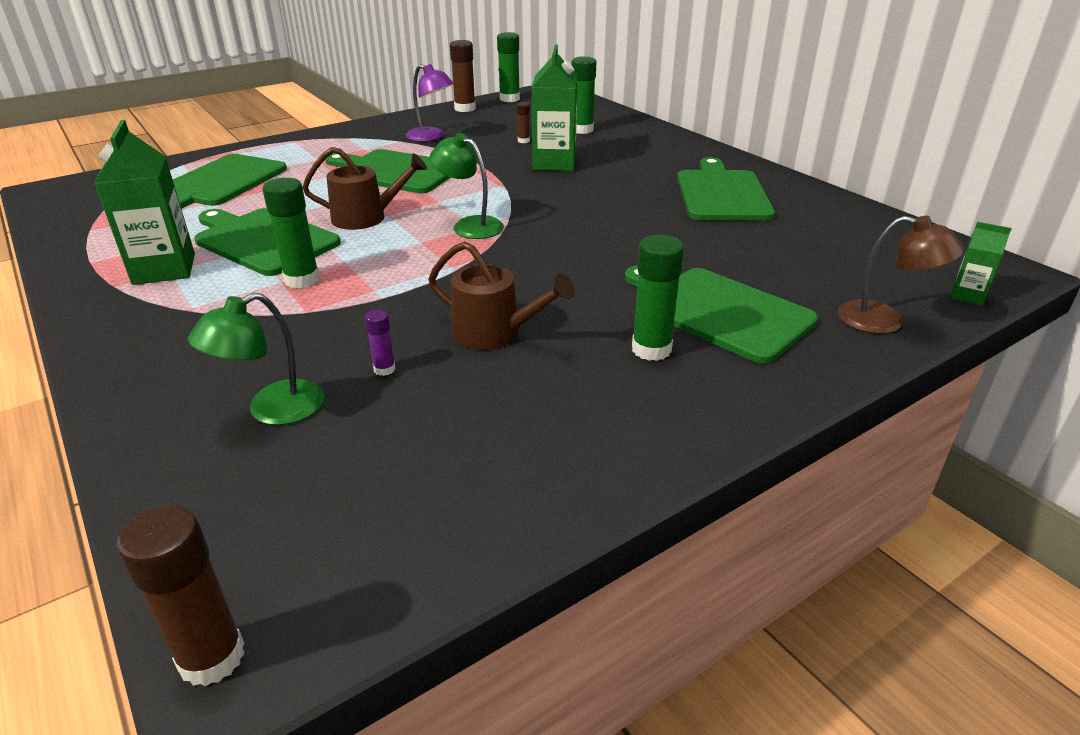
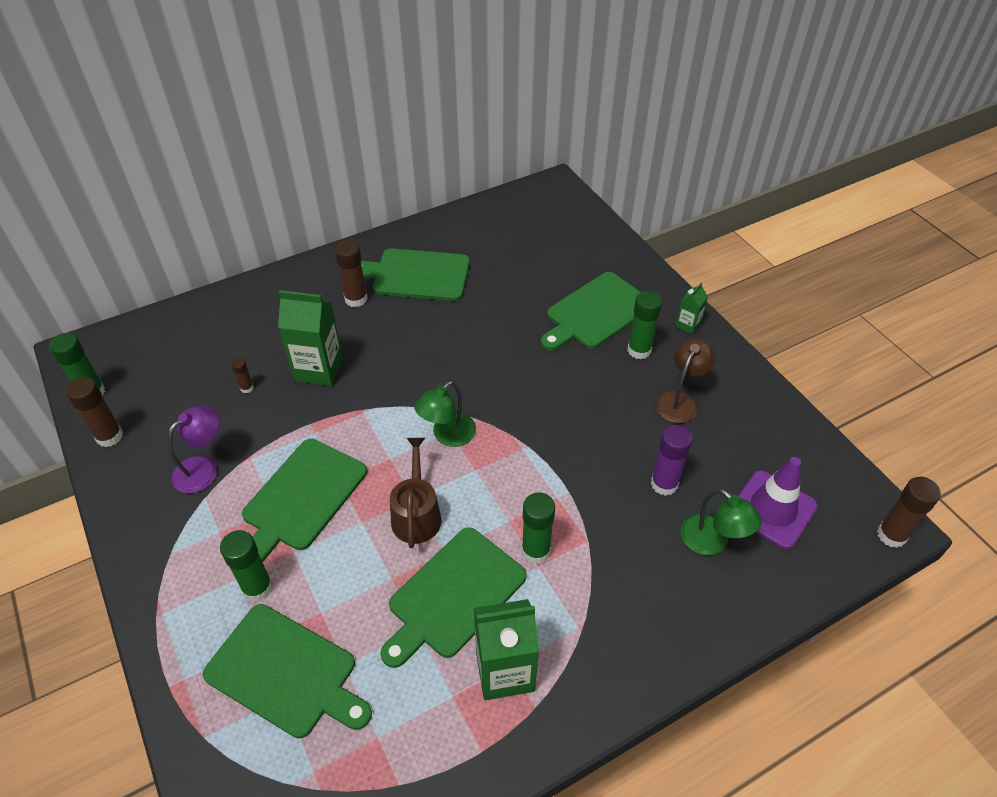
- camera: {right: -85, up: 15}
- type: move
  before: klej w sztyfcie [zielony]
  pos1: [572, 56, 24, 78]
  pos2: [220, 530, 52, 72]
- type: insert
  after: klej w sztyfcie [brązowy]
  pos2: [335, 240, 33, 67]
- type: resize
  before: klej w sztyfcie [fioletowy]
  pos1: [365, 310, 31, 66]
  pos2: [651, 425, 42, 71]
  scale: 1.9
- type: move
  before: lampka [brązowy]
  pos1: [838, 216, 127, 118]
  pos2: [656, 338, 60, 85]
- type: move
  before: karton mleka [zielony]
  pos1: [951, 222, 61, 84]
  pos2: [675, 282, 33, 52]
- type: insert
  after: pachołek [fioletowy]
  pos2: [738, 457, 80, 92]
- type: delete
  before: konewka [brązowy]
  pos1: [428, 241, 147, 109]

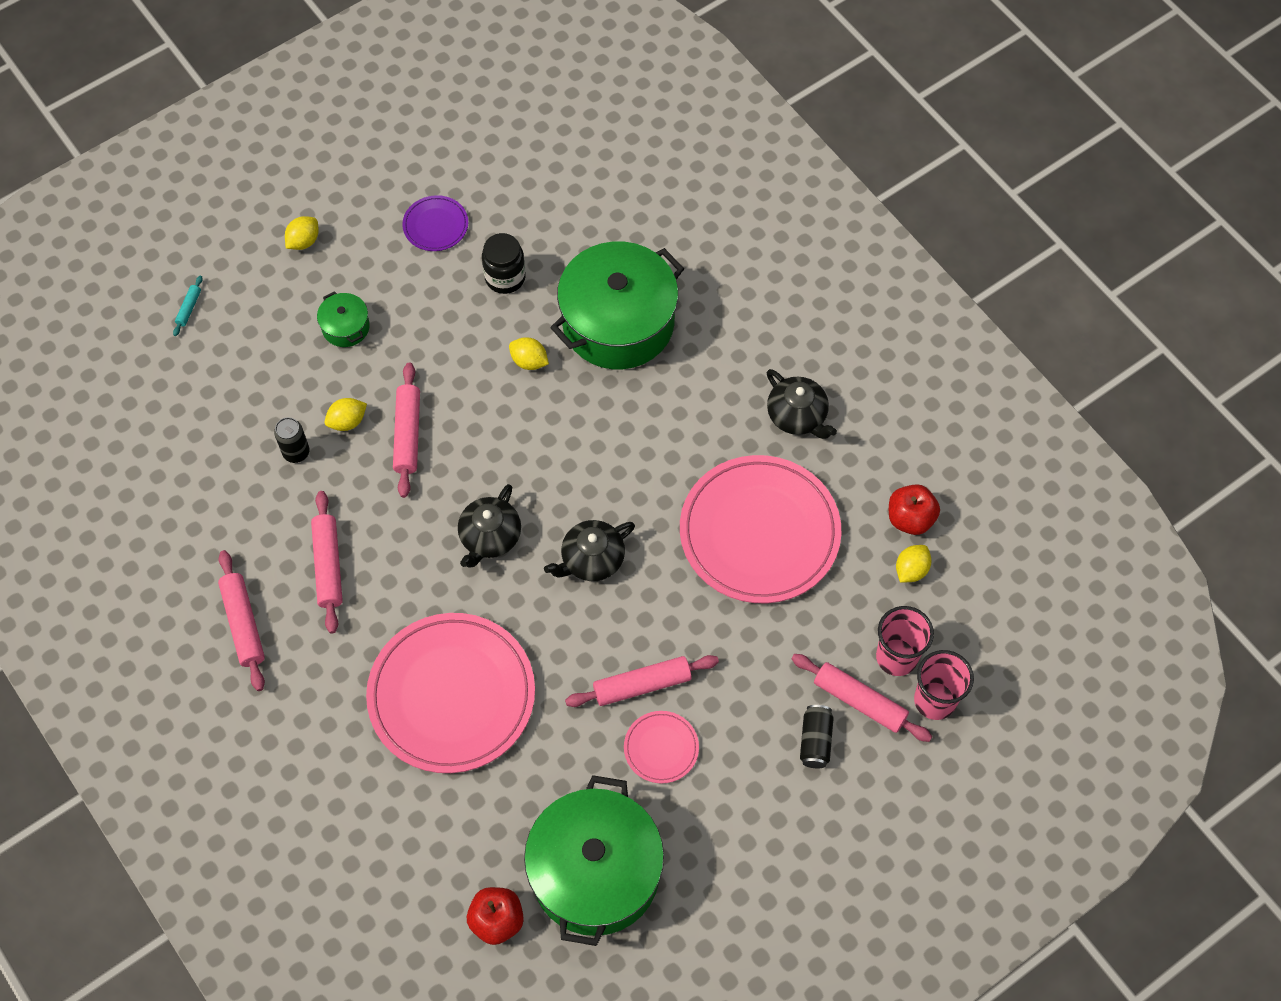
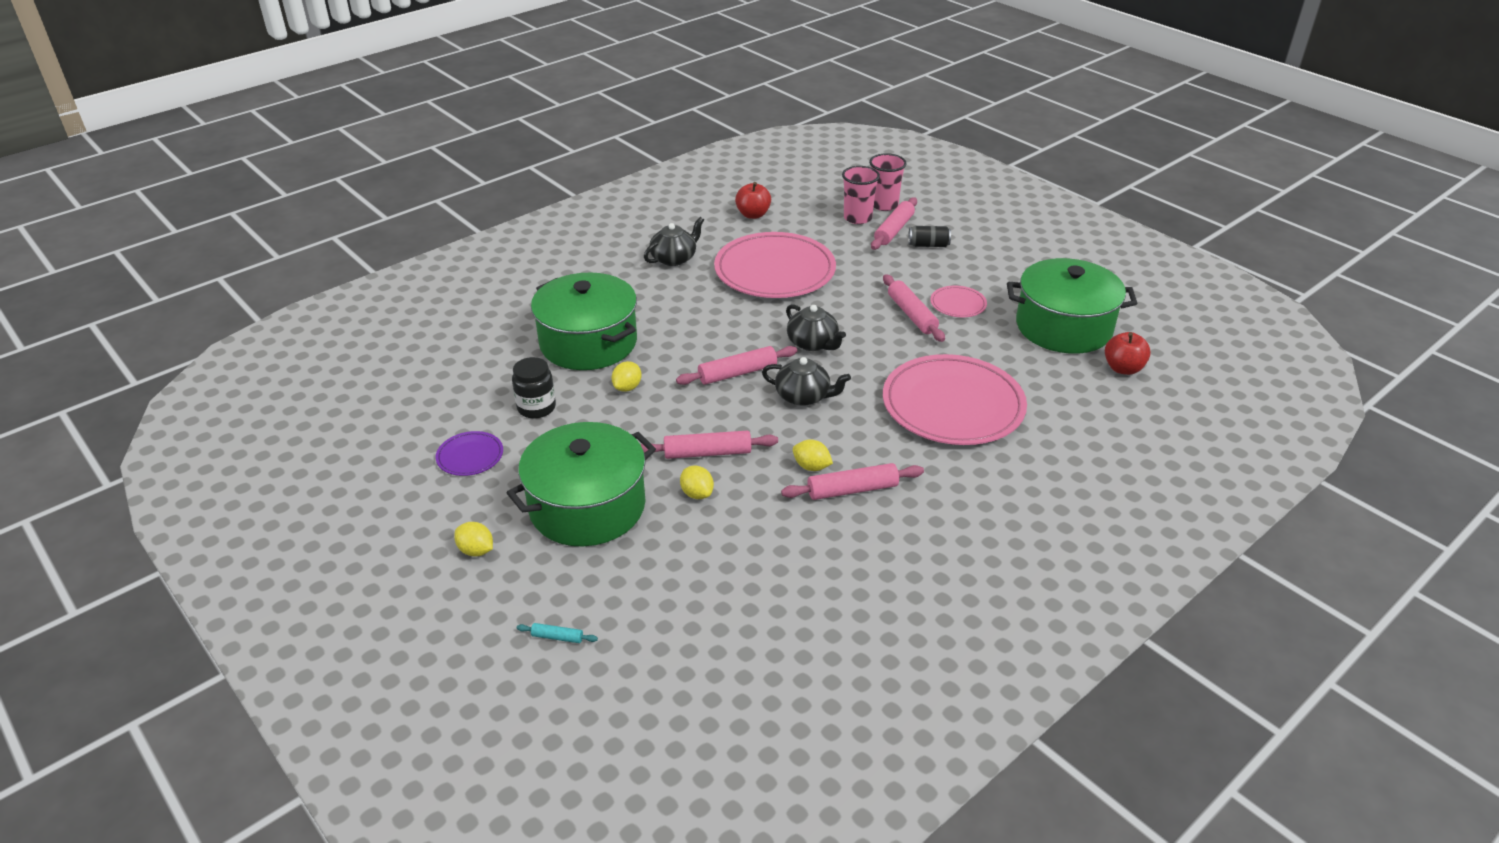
- camera: {right: -95, up: -25}
- type: resize
  before: garnek [zielony]
  pos1: [317, 291, 53, 56]
  pos2: [507, 422, 149, 124]
  scale: 2.34
- type: move
  before: wałek do ciasta [różowy]
  pos1: [218, 550, 47, 141]
  pos2: [676, 346, 121, 39]
- type: move
  before: cytryna [żółty]
  pos1: [896, 545, 36, 38]
  pos2: [793, 440, 40, 31]
- type: delete
  before: puszka [czarny]
  pos1: [274, 417, 35, 46]

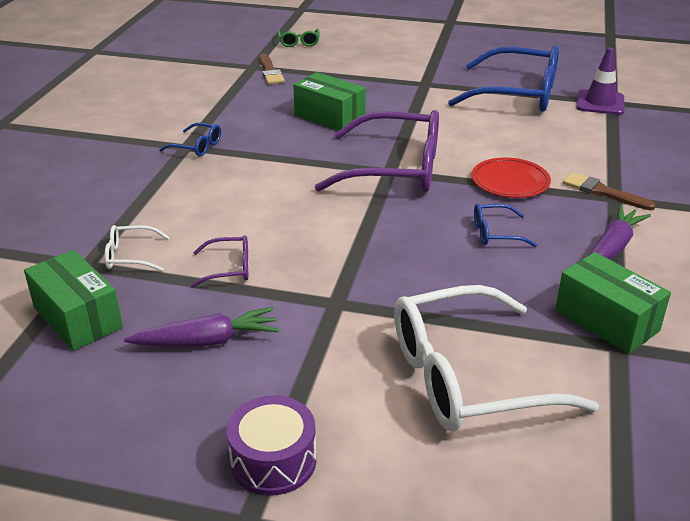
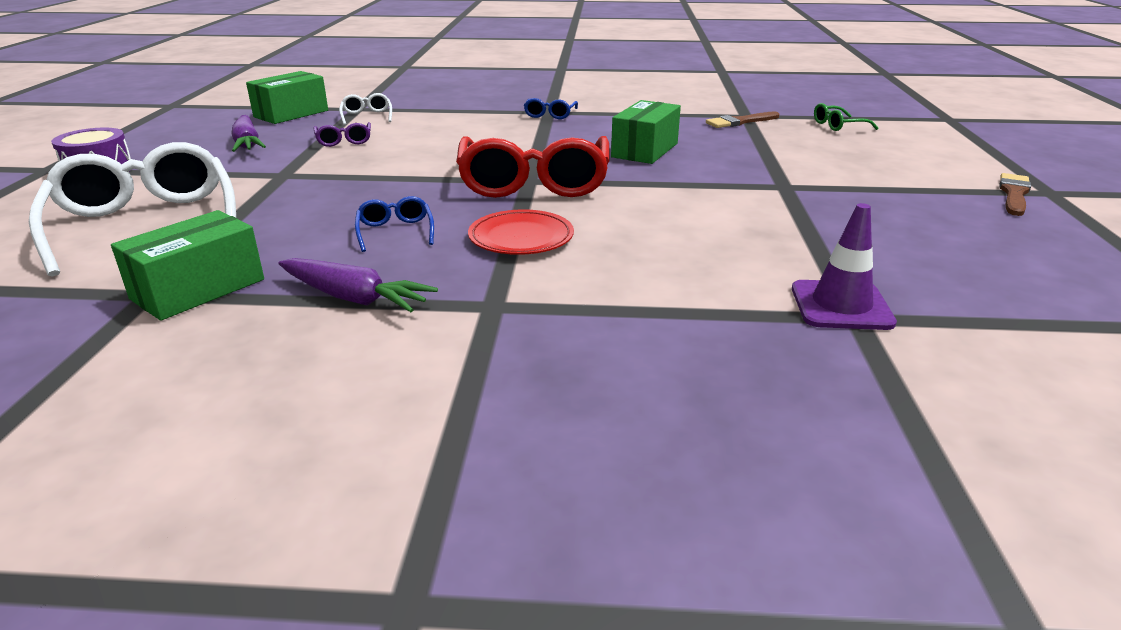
- camera: {right: 80, up: -5}
- type: recolor
  before: okulary [fioletowy]
  after: okulary [czerwony]
  pos1: [314, 110, 125, 82]
  pos2: [456, 136, 154, 62]
- type: move
  before: pędzel [brązowy]
  pos1: [563, 172, 93, 38]
  pos2: [1000, 173, 31, 43]
- type: delete
  before: okulary [niebieski]
  pos1: [448, 46, 111, 66]

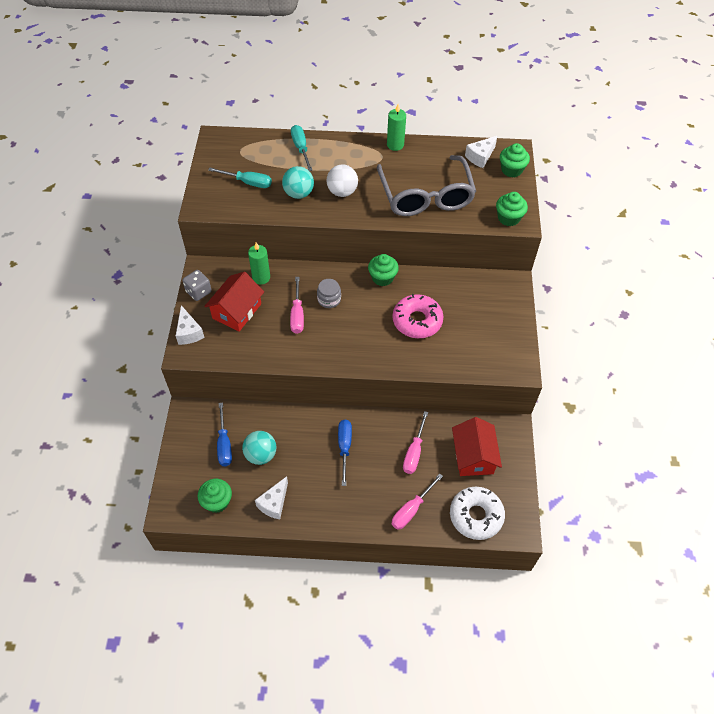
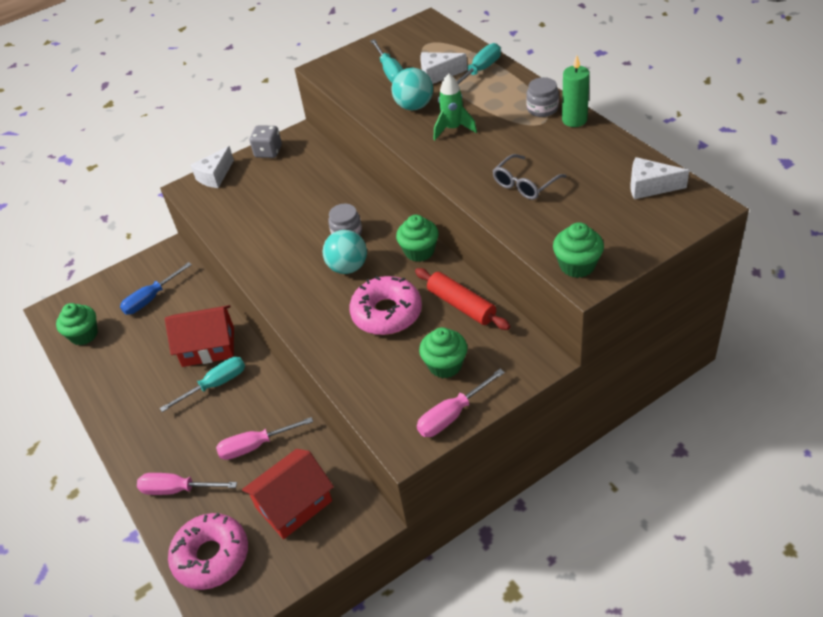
- camera: {right: 60, up: -10}
- type: recolor
  before: śrubokręt [niebieski]
  after: śrubokręt [turkusowy]
  pos1: [338, 420, 14, 66]
  pos2: [160, 357, 85, 55]
- type: move
  before: domek [czerwony]
  pos1: [204, 272, 60, 60]
  pos2: [165, 305, 69, 62]
- type: recolor
  before: donut [biały]
  after: donut [różowy]
  pos1: [450, 487, 55, 53]
  pos2: [168, 513, 80, 77]
- type: move
  before: piłka [turkusowy]
  pos1: [242, 431, 34, 34]
  pos2: [323, 230, 44, 44]
- type: insert
  after: wałek do ciasta [czerwony]
  pos2: [415, 268, 95, 62]
- type: move
  before: śrubokręt [różowy]
  pos1: [290, 277, 14, 57]
  pos2: [417, 369, 88, 68]
- type: move
  before: muffinka [zielony]
  pos1: [500, 143, 30, 35]
  pos2: [419, 327, 49, 51]
- type: move
  before: ser [biały]
  pos1: [255, 476, 33, 43]
  pos2: [420, 52, 47, 32]
- type: replace
  before: piłka [biały]
  after: rakieta [zielony]
  pos1: [327, 164, 31, 33]
  pos2: [434, 73, 43, 67]
- type: resize
  before: okulary [szary]
  pos1: [377, 155, 99, 61]
  pos2: [493, 154, 74, 46]
  scale: 0.46
- type: insert
  after: słoik [szary]
  pos2: [526, 77, 33, 40]
- type: delete
  before: świeca [zielony]
  pos1: [248, 242, 22, 43]

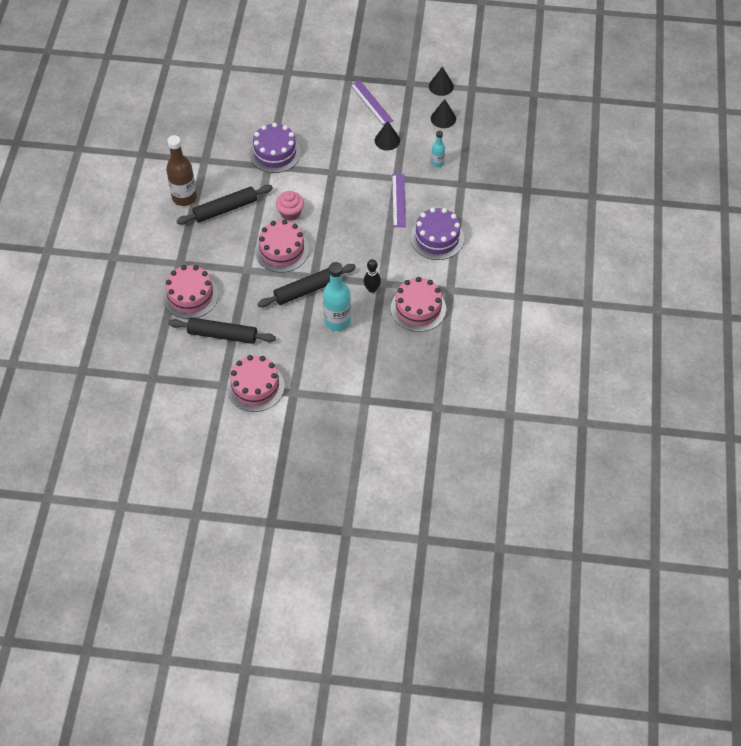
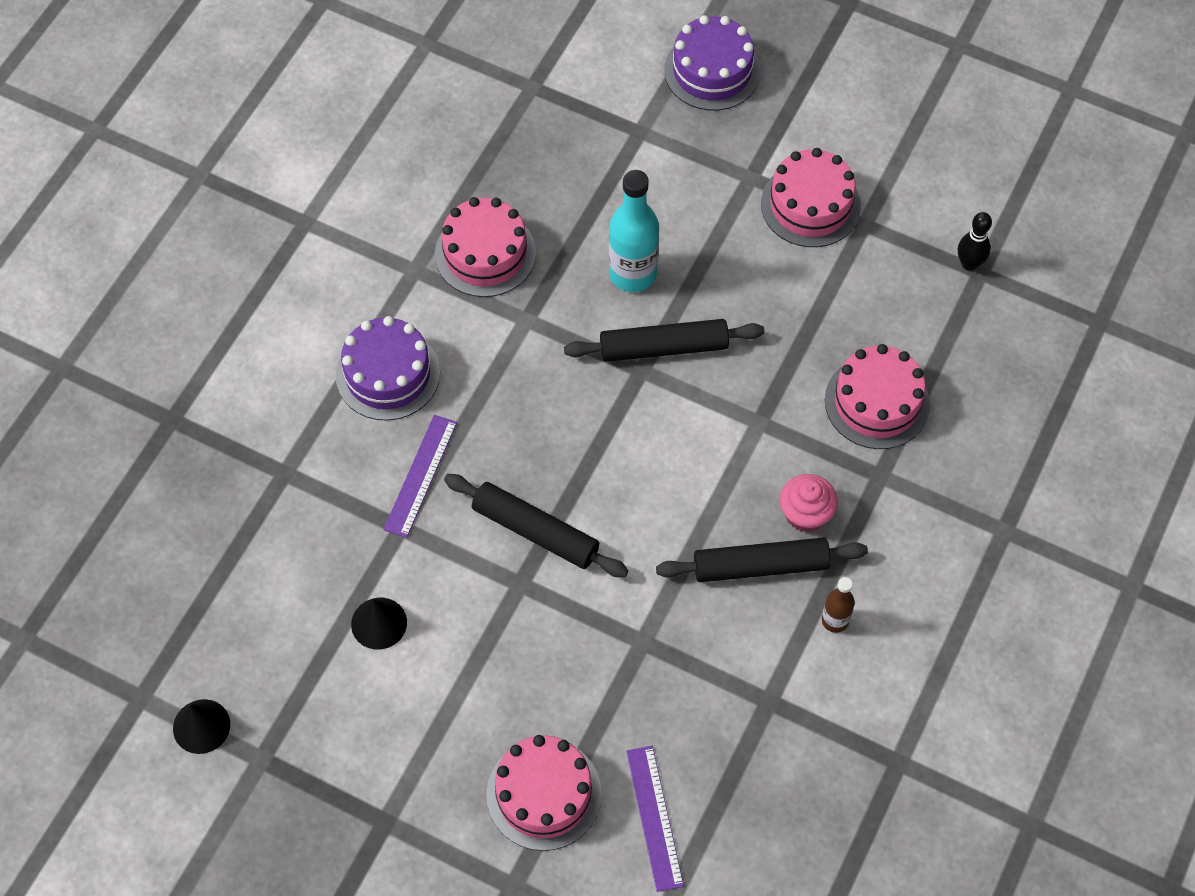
- camera: {right: -160, up: 5}
- type: move
  before: wałek do ciasta [czarny]
  pos1: [168, 317, 108, 27]
  pos2: [444, 474, 184, 104]
- type: move
  before: tort [różowy]
  pos1: [255, 219, 54, 54]
  pos2: [486, 735, 116, 116]
- type: move
  before: linijka [fioletowy]
  pos1: [350, 80, 43, 46]
  pos2: [626, 746, 58, 146]
- type: move
  before: tort [fioletowy]
  pos1: [249, 123, 52, 50]
  pos2: [664, 15, 97, 96]
- type: move
  before: muffinka [różowy]
  pos1: [276, 191, 28, 30]
  pos2: [780, 474, 58, 58]
- type: resize
  before: butelka [brązowy]
  pos1: [166, 135, 31, 71]
  pos2: [822, 577, 33, 56]
  scale: 0.53
- type: move
  before: kręgiel [czarny]
  pos1: [364, 259, 17, 34]
  pos2: [958, 212, 34, 59]
- type: delete
  before: stożek [czarny]
  pos1: [431, 99, 25, 29]
- type: delete
  before: butelka [turkusowy]
  pos1: [431, 131, 14, 36]

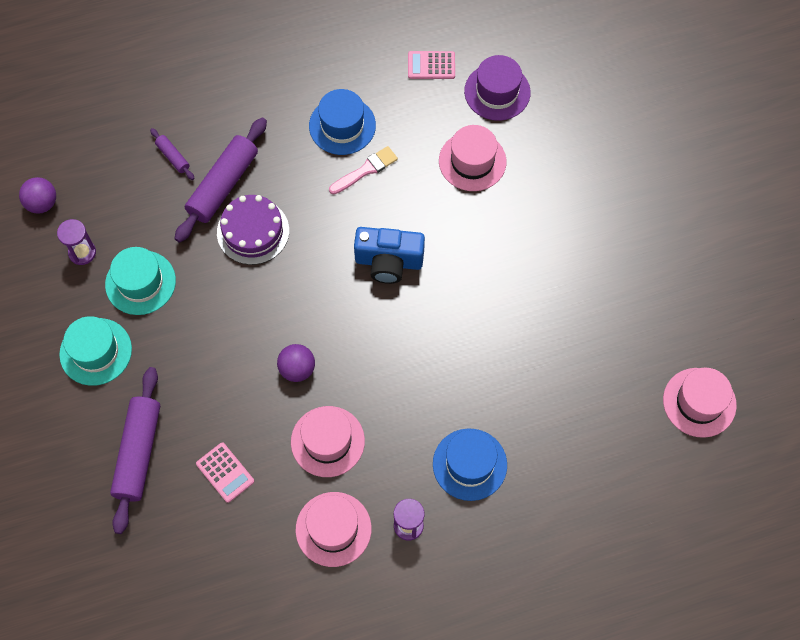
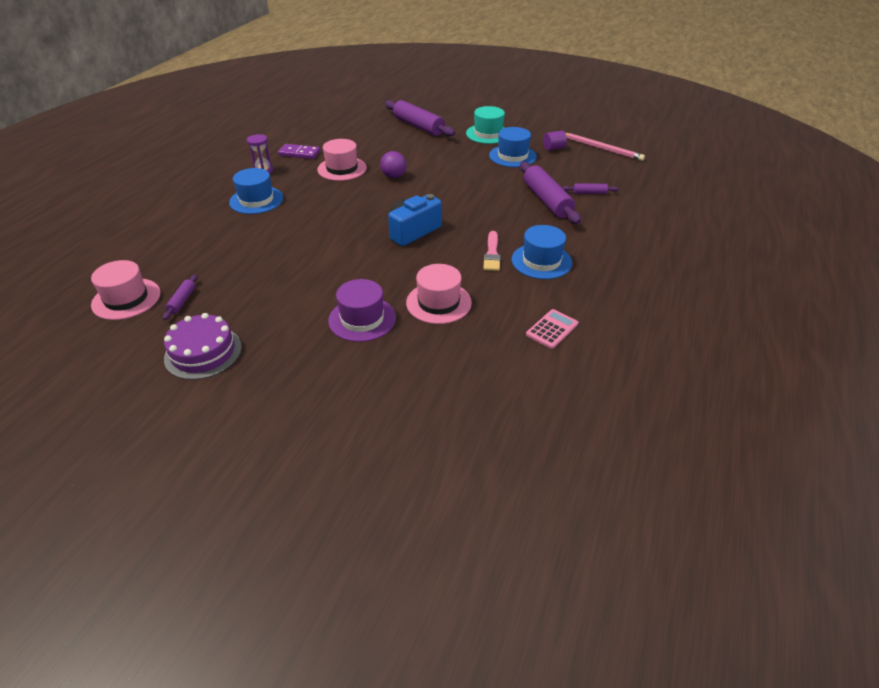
- camera: {right: 130, up: -25}
- type: insert
  after: wałek do ciasta [fioletowy]
  pos2: [163, 275, 34, 45]
- type: move
  before: tort [fioletowy]
  pos1: [217, 195, 72, 70]
  pos2: [164, 313, 78, 67]
- type: replace
  before: kapelusz [różowy]
  after: kostka domina [fioletowy]
  pos1: [296, 492, 76, 75]
  pos2: [278, 144, 42, 15]
- type: move
  before: kapelusz [fioletowy]
  pos1: [464, 55, 67, 66]
  pos2: [328, 279, 68, 63]
- type: recolor
  before: kapelusz [turkusowy]
  after: kapelusz [niebieski]
  pos1: [105, 247, 71, 68]
  pos2: [489, 127, 48, 40]
- type: replace
  before: klepsydra [fioletowy]
  after: walec [fioletowy]
  pos1: [57, 219, 39, 46]
  pos2: [543, 131, 24, 20]
- type: replace
  before: piłka [fioletowy]
  after: ołówek [różowy]
  pos1: [19, 177, 37, 37]
  pos2: [565, 133, 80, 28]
- type: delete
  before: kalkulator [różowy]
  pos1: [196, 442, 58, 61]

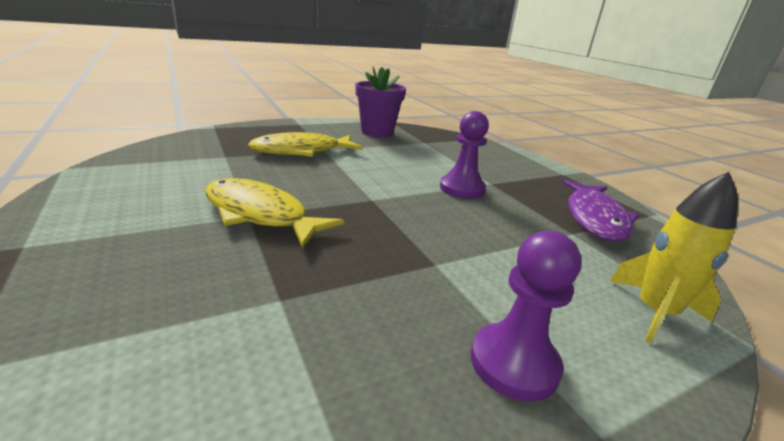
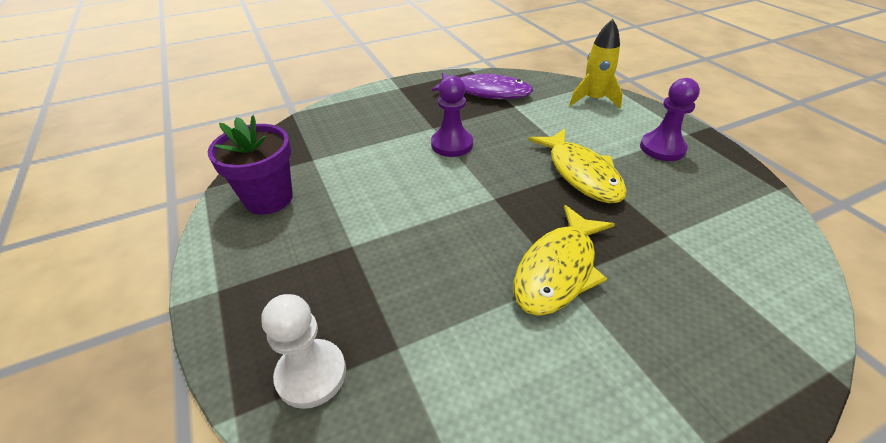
- camera: {right: -85, up: 15}
- type: insert
  after: pionek [biały]
  pos2: [261, 294, 85, 115]
- type: move
  before: ryba [żółty]
  pos1: [248, 132, 115, 25]
  pos2: [528, 129, 99, 74]

